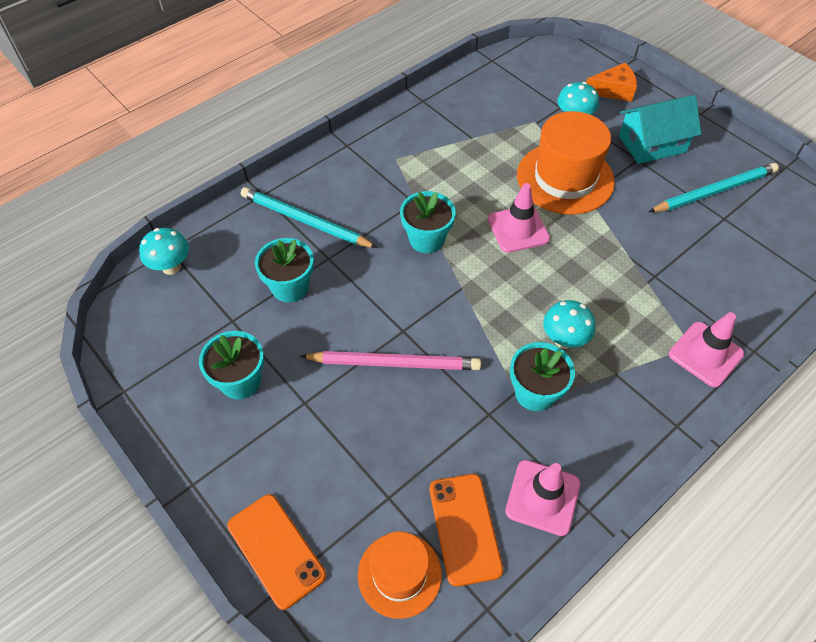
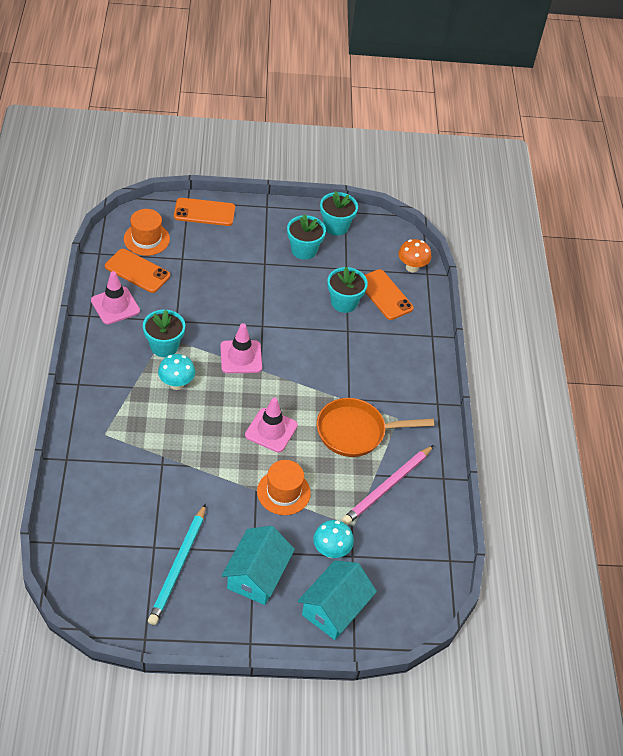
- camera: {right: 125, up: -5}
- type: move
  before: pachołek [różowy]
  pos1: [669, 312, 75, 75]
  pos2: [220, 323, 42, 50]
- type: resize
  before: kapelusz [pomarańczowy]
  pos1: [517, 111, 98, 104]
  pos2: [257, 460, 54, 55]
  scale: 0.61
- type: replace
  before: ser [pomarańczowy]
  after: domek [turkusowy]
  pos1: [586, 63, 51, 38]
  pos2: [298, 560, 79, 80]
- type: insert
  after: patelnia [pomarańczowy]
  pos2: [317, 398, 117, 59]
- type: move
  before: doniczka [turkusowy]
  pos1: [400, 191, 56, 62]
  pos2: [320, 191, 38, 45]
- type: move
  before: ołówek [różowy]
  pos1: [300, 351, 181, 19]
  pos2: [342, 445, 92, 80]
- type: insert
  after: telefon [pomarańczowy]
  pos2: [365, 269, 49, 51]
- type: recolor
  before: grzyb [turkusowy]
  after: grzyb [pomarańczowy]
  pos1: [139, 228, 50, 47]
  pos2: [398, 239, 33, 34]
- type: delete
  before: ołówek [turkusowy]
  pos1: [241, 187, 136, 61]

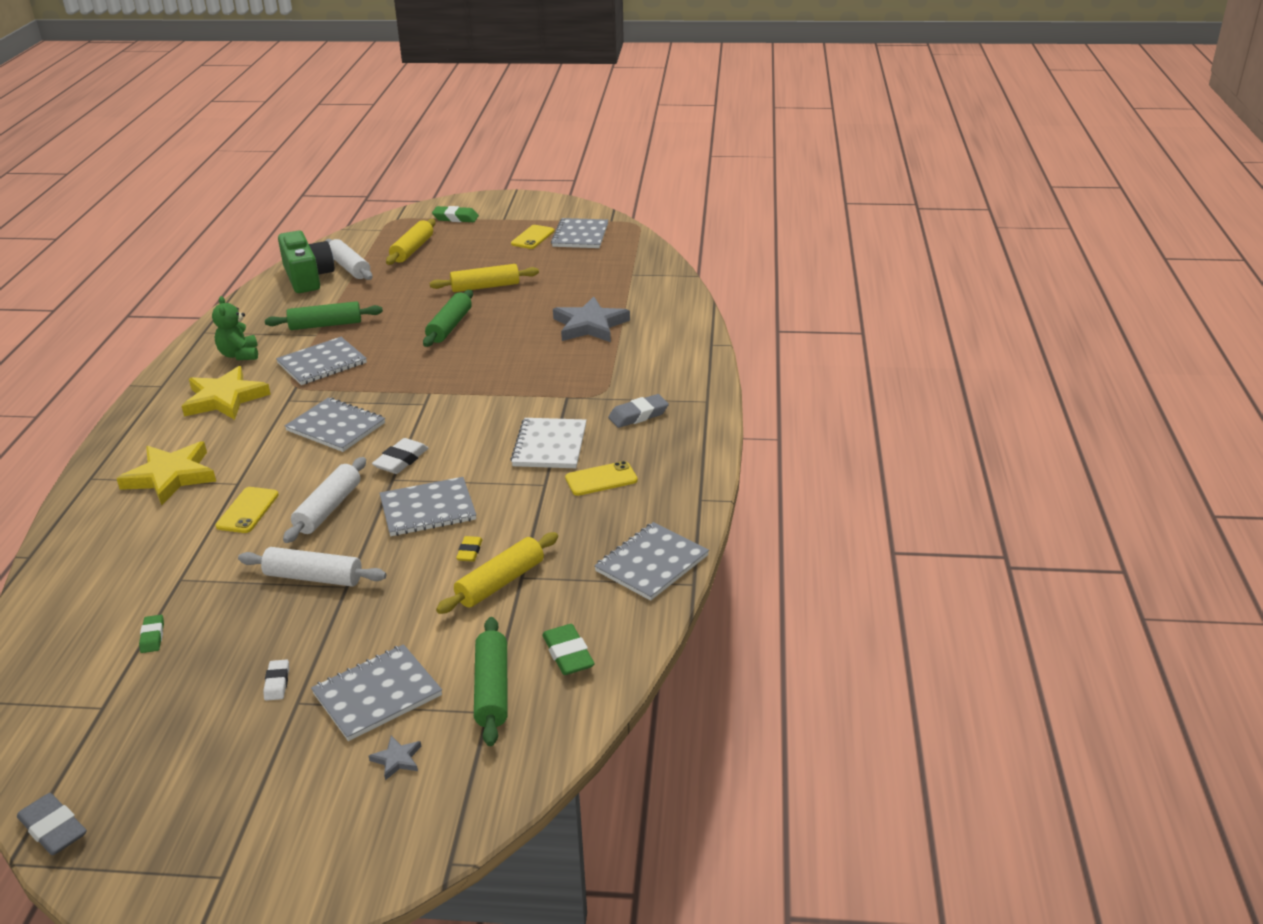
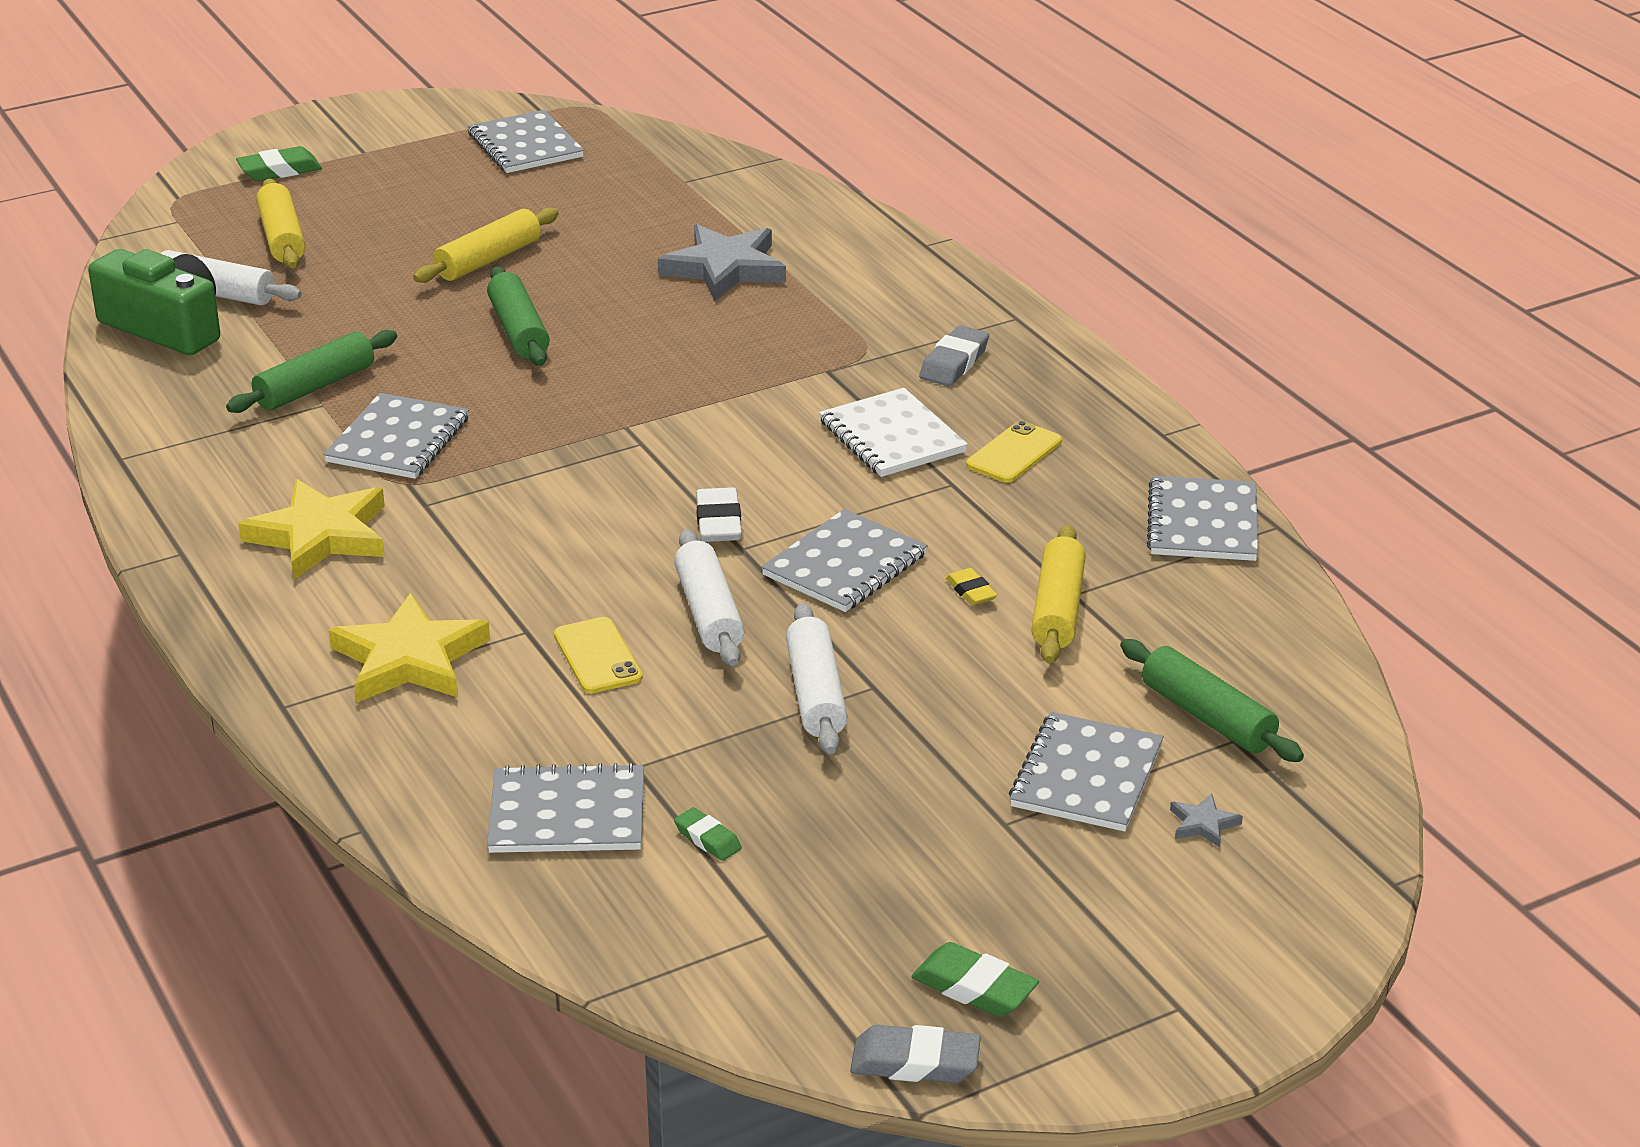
- camera: {right: -35, up: 0}
- type: move
  before: zeszyt [szary]
  pos1: [285, 398, 100, 54]
  pos2: [487, 763, 157, 90]
- type: rotate
  before: wałek do ciasta [biały]
  pos1: [238, 547, 148, 39]
  pos2: [786, 603, 61, 151]
  turn: -75
- type: move
  before: gumka do mazania [zielony]
  pos1: [542, 624, 52, 51]
  pos2: [911, 942, 128, 75]
- type: delete
  before: miś [zielony]
  pos1: [212, 296, 46, 64]
- type: delete
  before: gumka do mazania [biały]
  pos1: [263, 660, 26, 41]
- type: delete
  before: telefon [żółty]
  pos1: [511, 225, 44, 24]

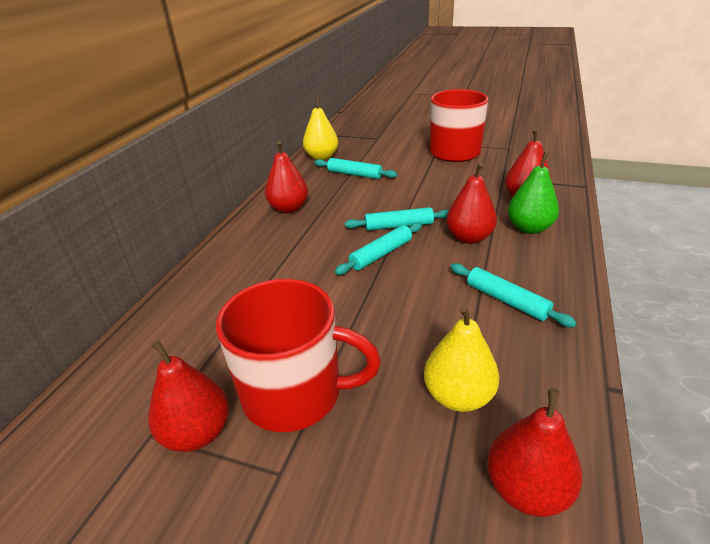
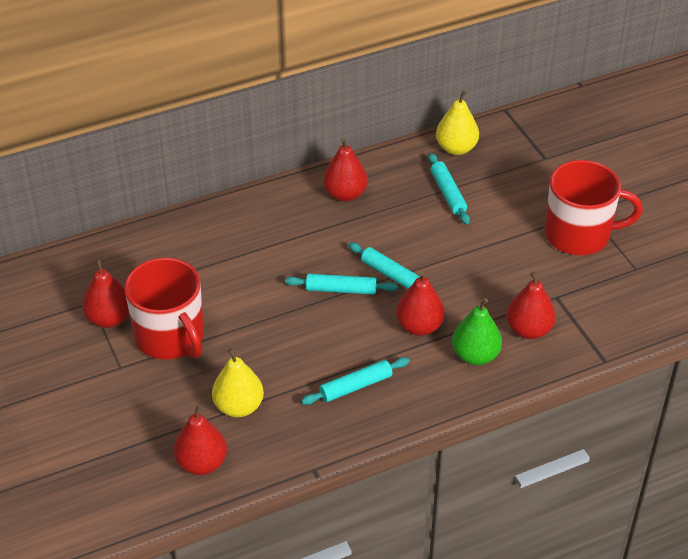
- camera: {right: 45, up: 10}
- type: rotate
  before: wałek do ciasta [turkusowy]
  pos1: [450, 263, 127, 64]
  pos2: [301, 357, 109, 48]
  turn: 60

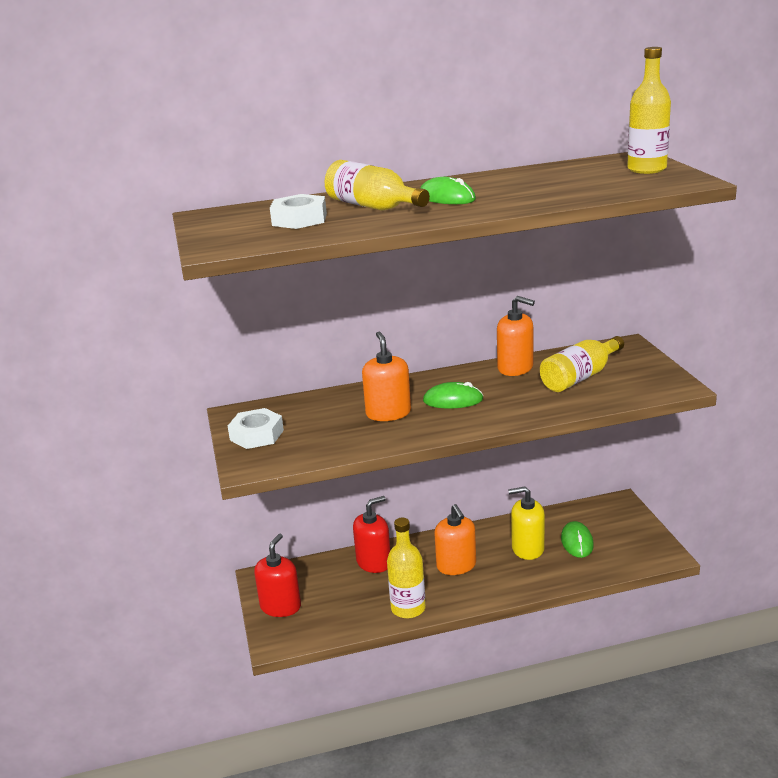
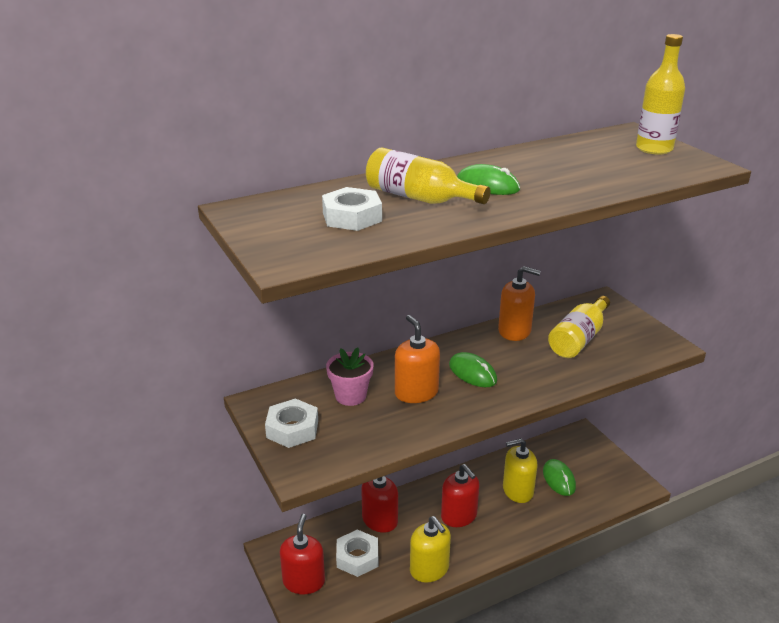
- camera: {right: -15, up: 5}
- type: insert
  after: doniczka [różowy]
  pos2: [326, 348, 48, 58]
- type: insert
  after: nakrętka [biały]
  pos2: [336, 530, 42, 47]
- type: replace
  before: butelka [żółty]
  after: dozownik mydła [żółty]
  pos1: [387, 518, 39, 101]
  pos2: [410, 516, 41, 67]
- type: recolor
  before: dozownik mydła [pomarańczowy]
  after: dozownik mydła [czerwony]
  pos1: [435, 504, 41, 71]
  pos2: [441, 464, 38, 63]
- type: rotate
  before: myszka [zielony]
  pos1: [423, 382, 61, 26]
  pos2: [449, 352, 48, 35]
  turn: 60

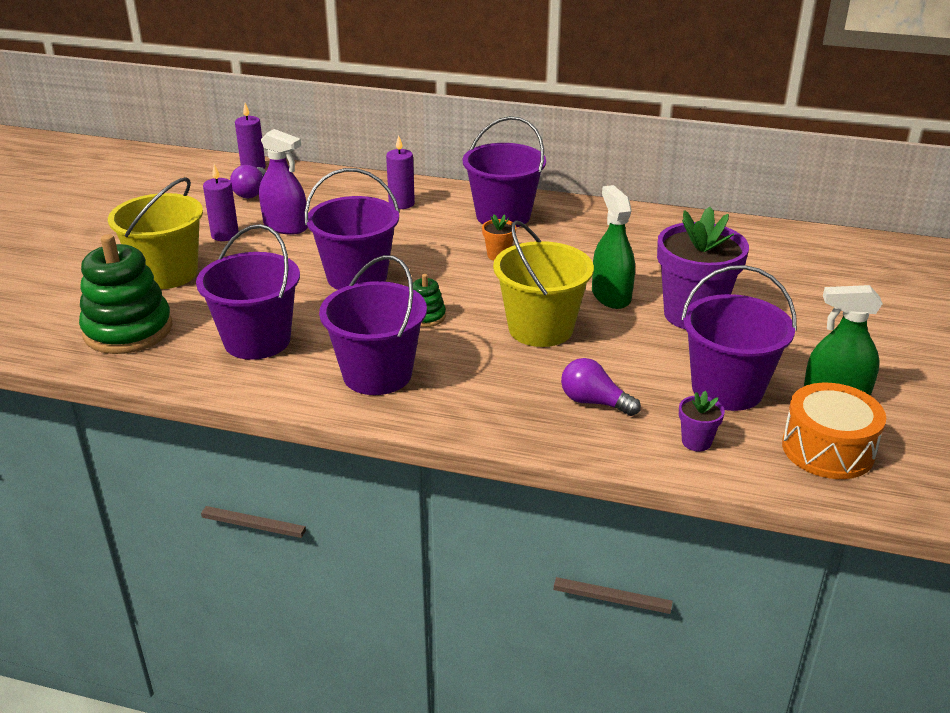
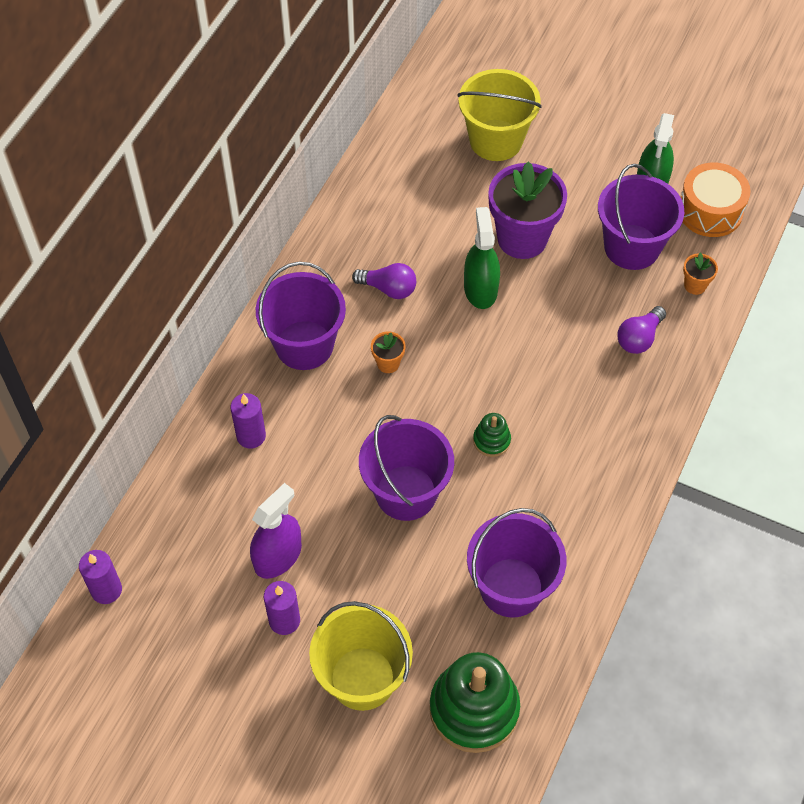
- camera: {right: -80, up: 25}
- type: move
  before: żarówka [fioletowy]
  pos1: [230, 165, 36, 33]
  pos2: [352, 263, 64, 36]
- type: move
  before: wiadro [żółty]
  pos1: [493, 220, 101, 127]
  pos2: [457, 69, 85, 92]
- type: rotate
  before: spryskiwacz [zielony]
  pos1: [592, 185, 43, 124]
  pos2: [464, 207, 36, 102]
  turn: 90
- type: recolor
  before: doniczka [fioletowy]
  after: doniczka [pomarańczowy]
  pos1: [679, 391, 46, 60]
  pos2: [683, 252, 35, 43]
- type: delete
  before: wiadro [fioletowy]
  pos1: [319, 255, 108, 140]

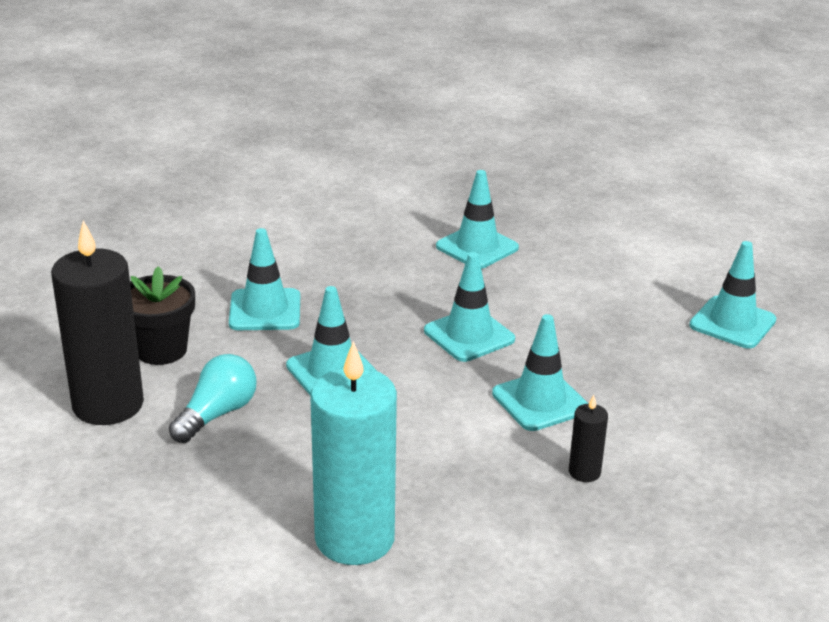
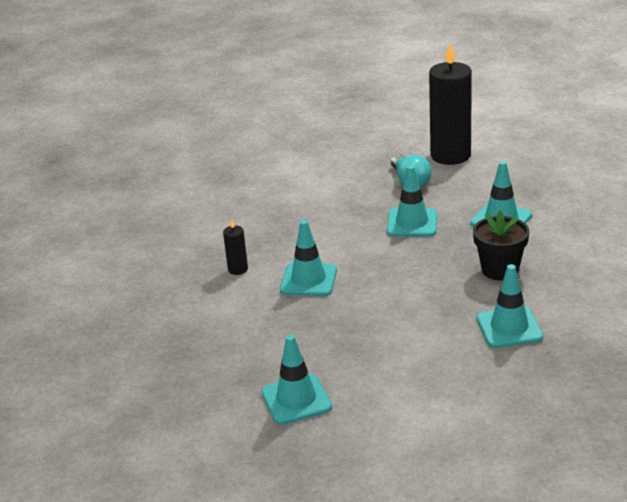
- camera: {right: 130, up: 0}
- type: move
  before: doniczka [czarny]
  pos1: [130, 266, 65, 99]
  pos2: [473, 210, 56, 70]
- type: delete
  before: świeca [turkusowy]
  pos1: [310, 341, 87, 224]
- type: delete
  before: pachołek [turkusowy]
  pos1: [424, 252, 91, 110]

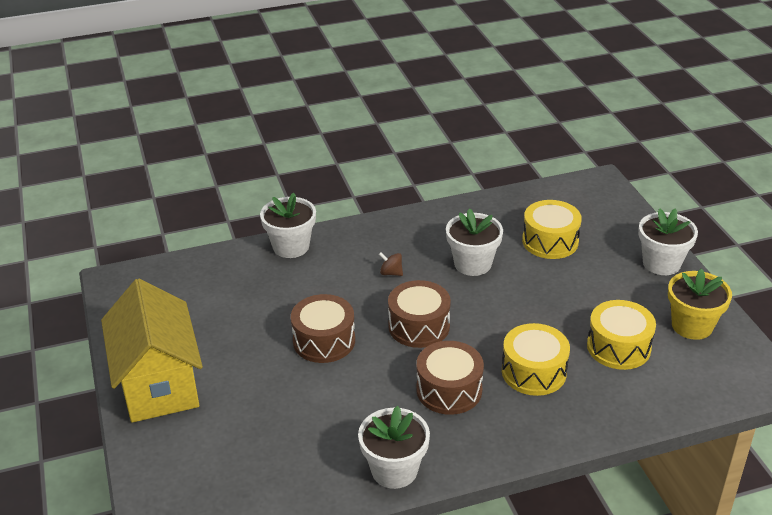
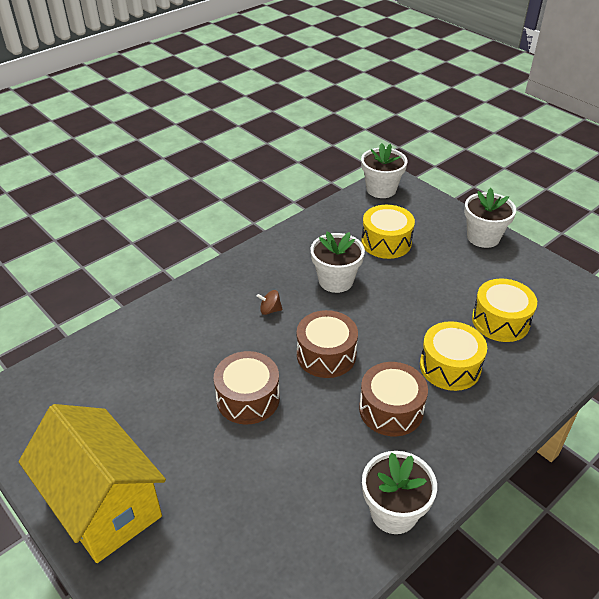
- camera: {right: -25, up: 5}
- type: move
  before: doniczka [biały]
  pos1: [260, 193, 56, 65]
  pos2: [361, 143, 47, 55]
- type: delete
  before: doniczka [żółty]
  pos1: [668, 268, 64, 72]

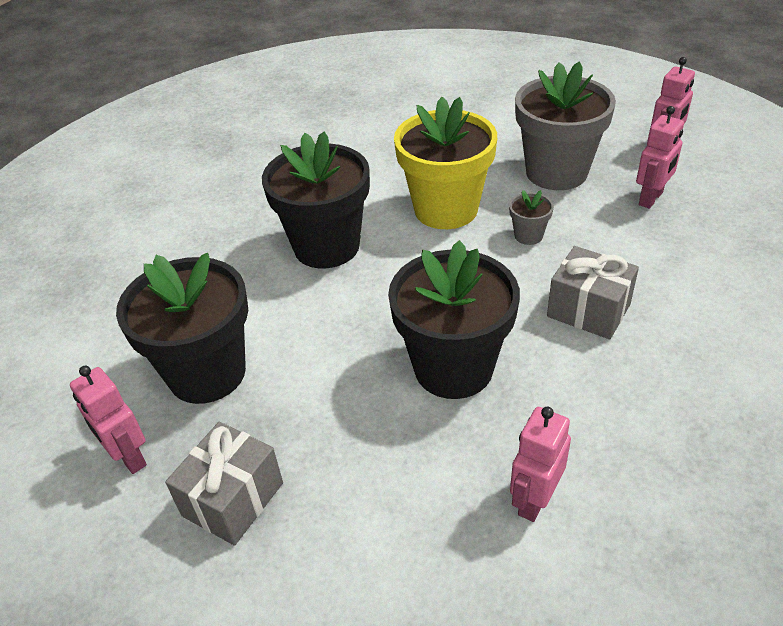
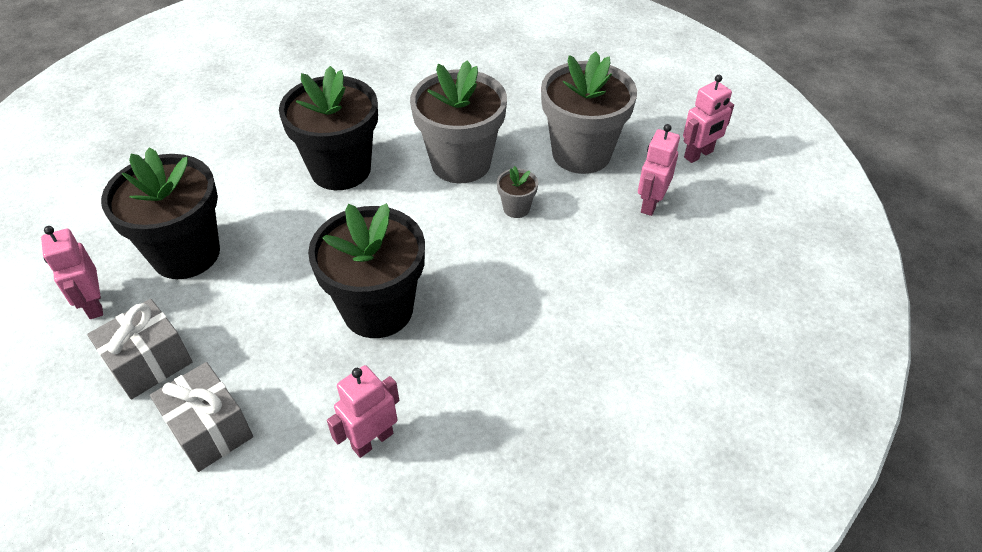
- camera: {right: 15, up: 5}
- type: move
  before: prezent [szary]
  pos1: [547, 246, 92, 93]
  pos2: [150, 362, 103, 110]
- type: recolor
  before: doniczka [żółty]
  after: doniczka [szary]
  pos1: [394, 97, 103, 132]
  pos2: [410, 60, 97, 123]
- type: rotate
  before: robot [różowy]
  pos1: [636, 106, 48, 103]
  pos2: [638, 124, 42, 92]
  turn: 150

